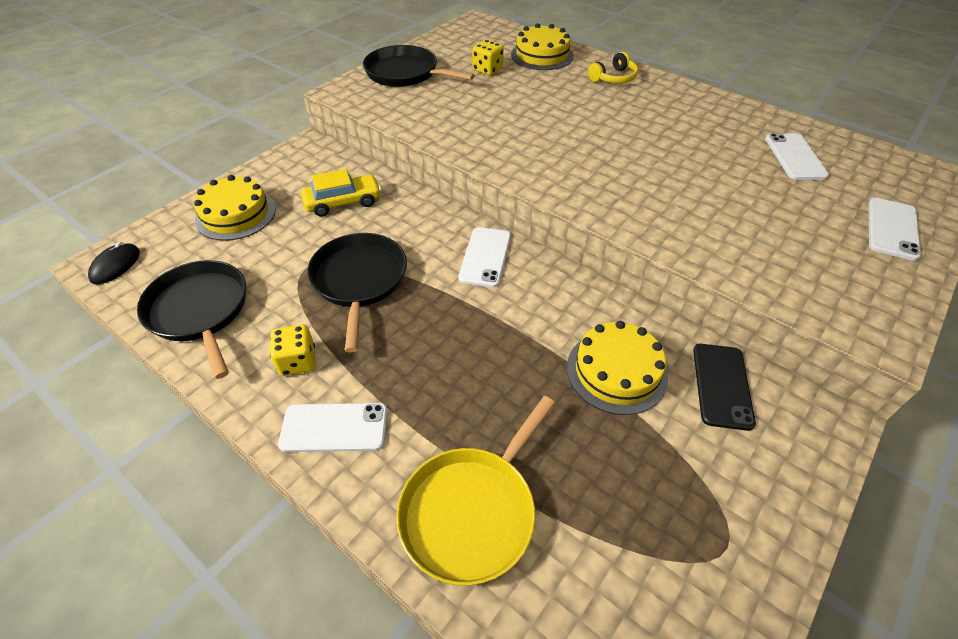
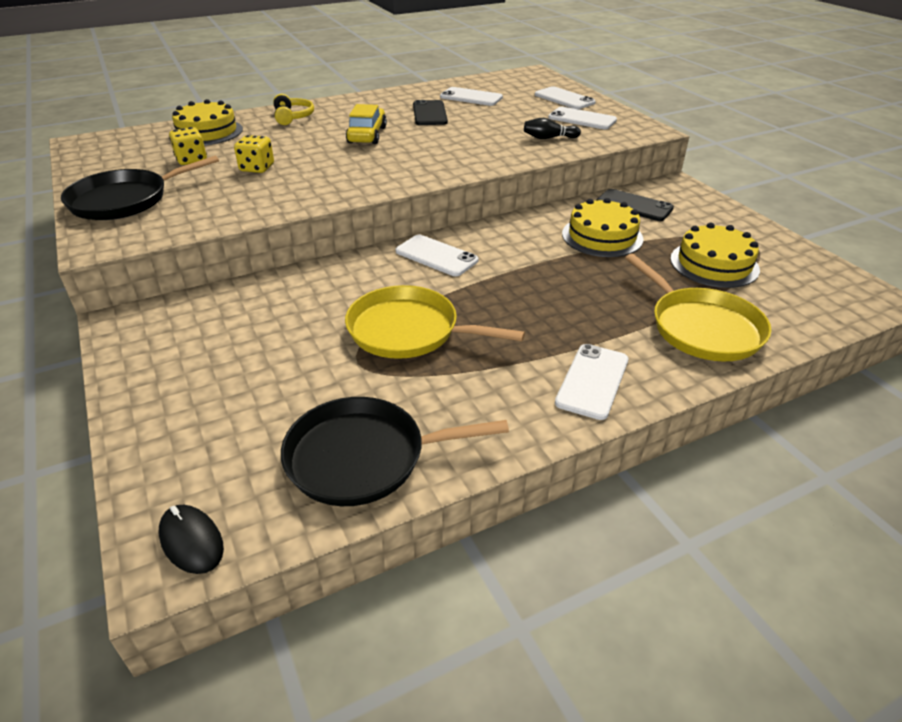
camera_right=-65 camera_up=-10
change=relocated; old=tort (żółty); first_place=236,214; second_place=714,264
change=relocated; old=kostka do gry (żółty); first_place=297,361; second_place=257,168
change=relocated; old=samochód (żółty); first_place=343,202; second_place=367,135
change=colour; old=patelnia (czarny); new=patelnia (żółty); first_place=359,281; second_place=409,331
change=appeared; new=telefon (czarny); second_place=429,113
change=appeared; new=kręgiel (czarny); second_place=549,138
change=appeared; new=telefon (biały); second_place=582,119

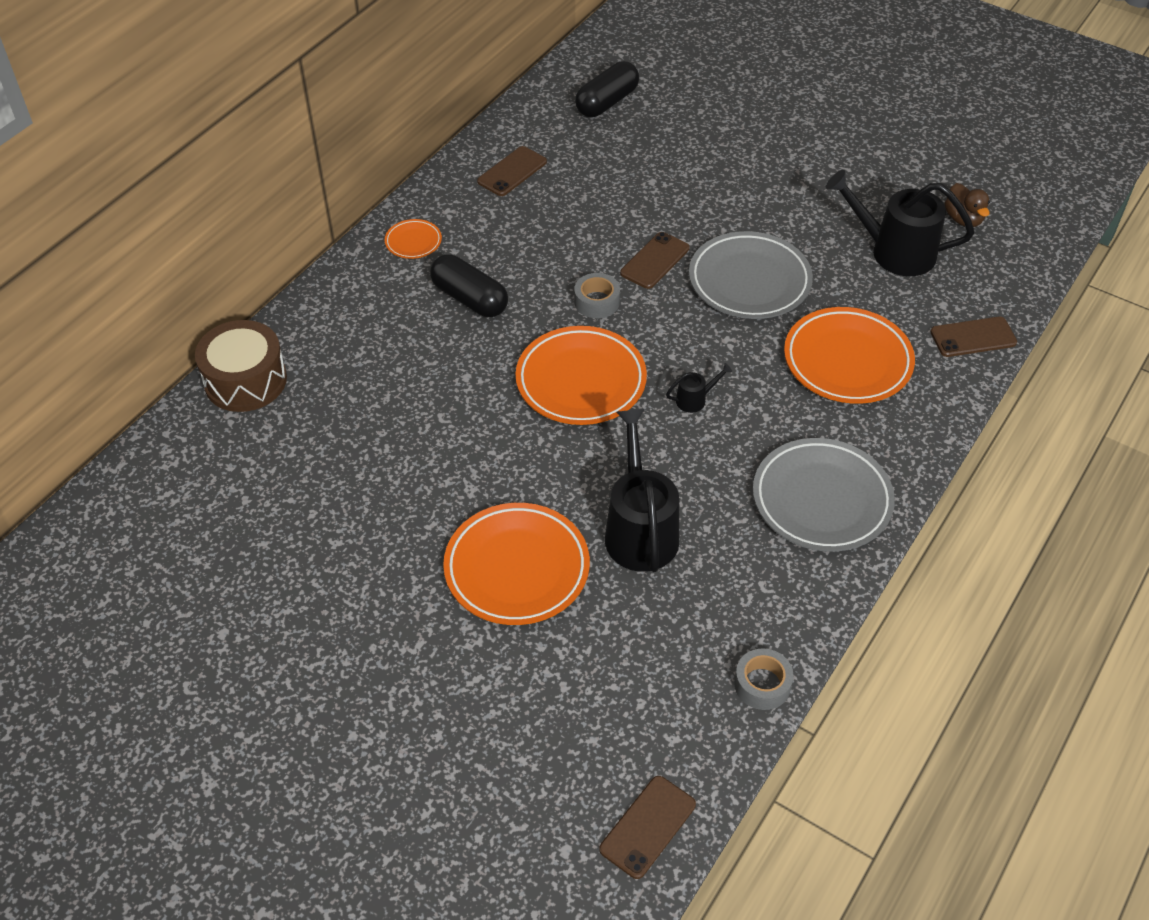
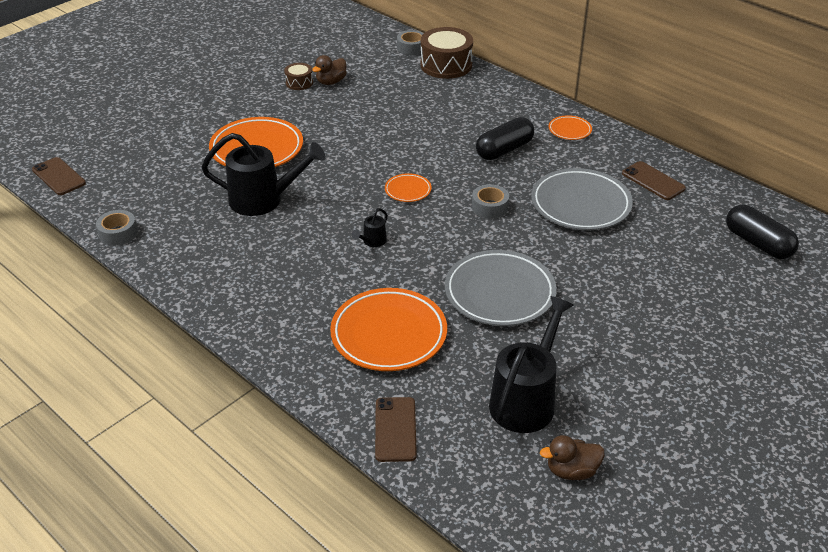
camera_right=100 camera_up=-10
change=size; old=talerz (pomarańczowy); first_place=581,381; second_place=408,190; factor=0.48
change=missing; old=telefon (brązowy); first_place=655,261
change=spun; old=konewka (czarny); first_place=695,399; second_place=372,242; degrees=45
change=relocated; old=talerz (szary); first_place=821,500; second_place=580,204
change=appeared; new=bęben (brązowy); second_place=299,83
change=appeared; new=kaczka (brązowy); second_place=331,82
change=appeared; new=taśma klejąca (szary); second_place=411,48

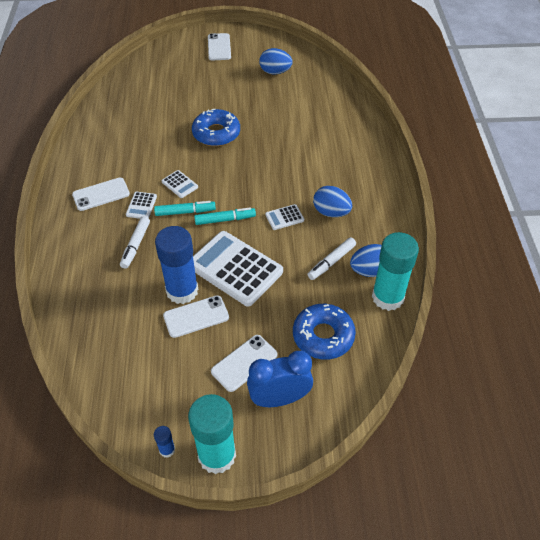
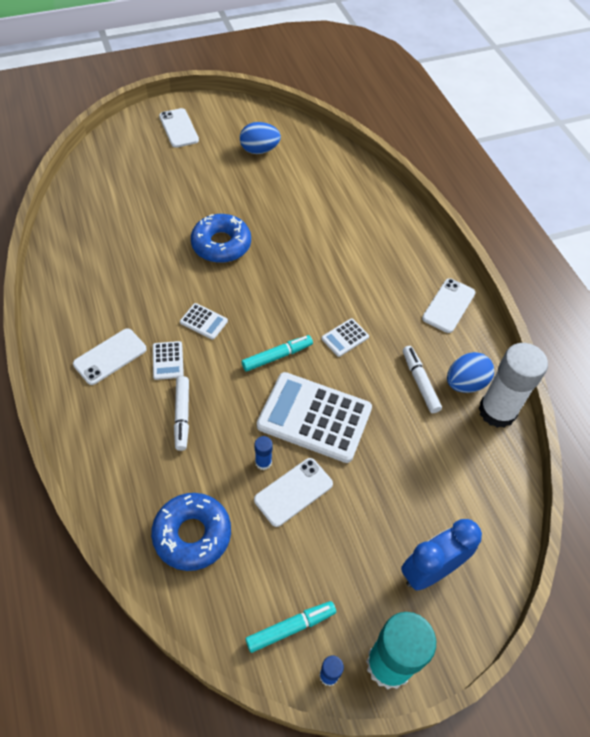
camera_right=-20 camera_up=5
change=relocated; old=flamaster (turkusowy); first_place=185,212; second_place=291,627
change=size; old=klej w sztyfcie (niebieski); first_place=182,291; second_place=263,462; factor=0.42
change=relocated; old=telefon (biały); first_place=244,363; second_place=448,305
change=relocated; old=donut (niebieski); first_place=323,336; second_place=192,534
change=spun; old=flamaster (biały); first_place=331,262; second_place=420,382; degrees=135
change=missing; old=jajko (niebieski); first_place=331,212
change=colour; old=klej w sztyfcie (turkusowy); new=klej w sztyfcie (biały); first_place=387,297; second_place=497,411

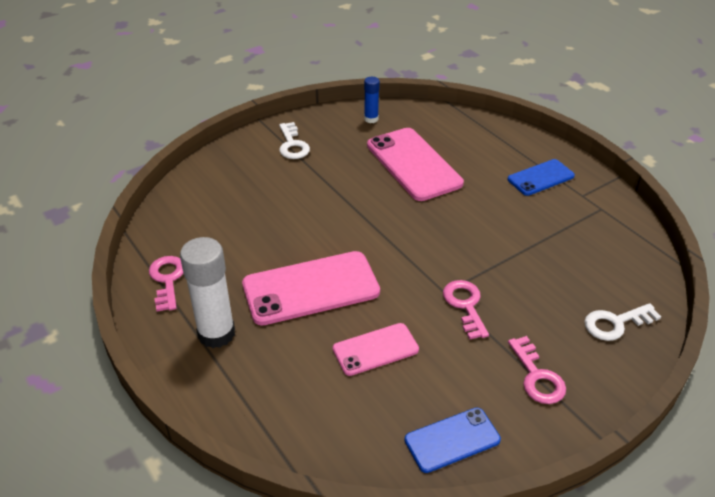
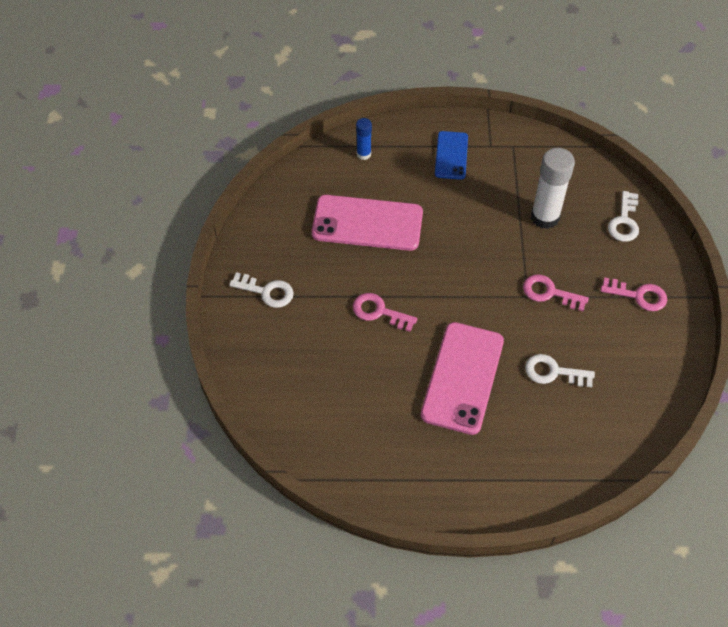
camera_right=-55 camera_up=15
change=relocated; old=klucz (różowy); first_place=167,280; second_place=379,312
change=relocated; old=klej w sztyfcie (biały); first_place=216,334; second_place=545,217
change=exchanged; old=telefon (różowy); new=klucz (biały); first_place=375,349; second_place=553,372
change=relocated; old=klej w sztyfcie (niebieski); first_place=371,119; second_place=363,154
change=missing; old=telefon (niebieski); first_place=452,440

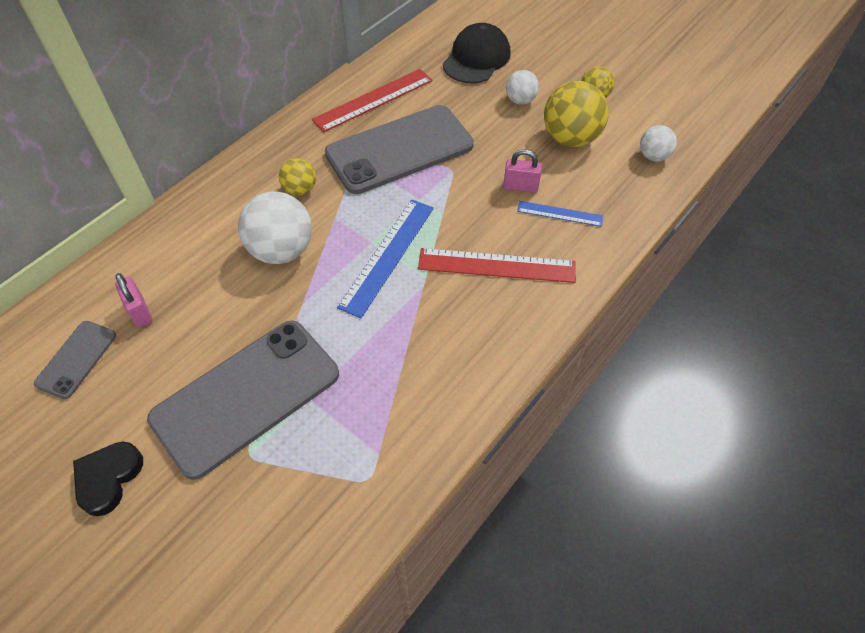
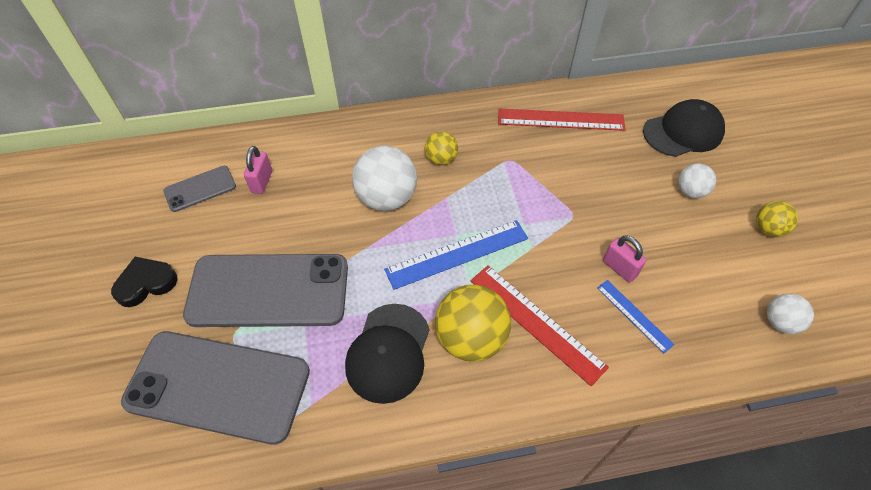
camera_right=40 camera_up=0
change=relocated; old=telefon (szary); first_place=399,150; second_place=218,386
change=relocated; old=piłka (żółty); first_place=570,138; second_place=470,338
change=appeared; new=czapka (czarny); second_place=388,353

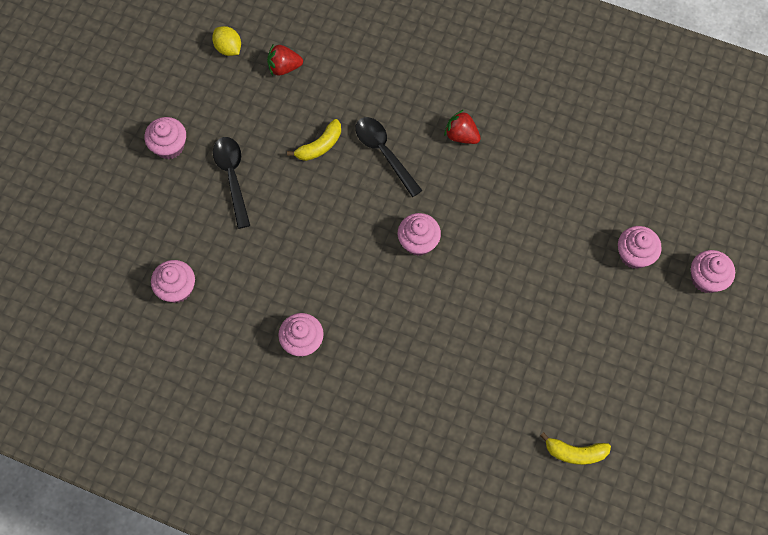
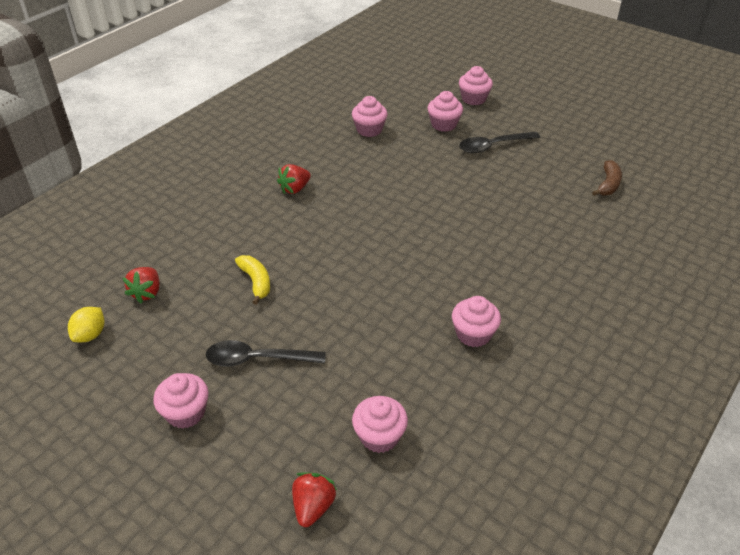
camera_right=-75 camera_up=-25
change=spun; old=cytryna (żółty); first_place=228,48; second_place=90,335; degrees=-45
change=relocated; old=łyżka (czarny); first_place=384,153; second_place=493,146
change=relocated; old=muffinka (różowy); first_place=418,242; second_place=369,130
change=colour; old=banan (żółty); new=banan (brązowy); first_place=575,452; second_place=608,184
change=appeared; new=truskawka (czerwony); second_place=313,507

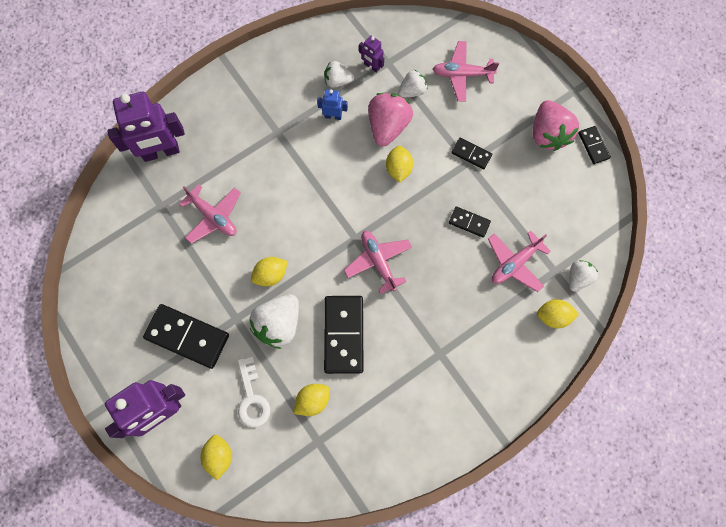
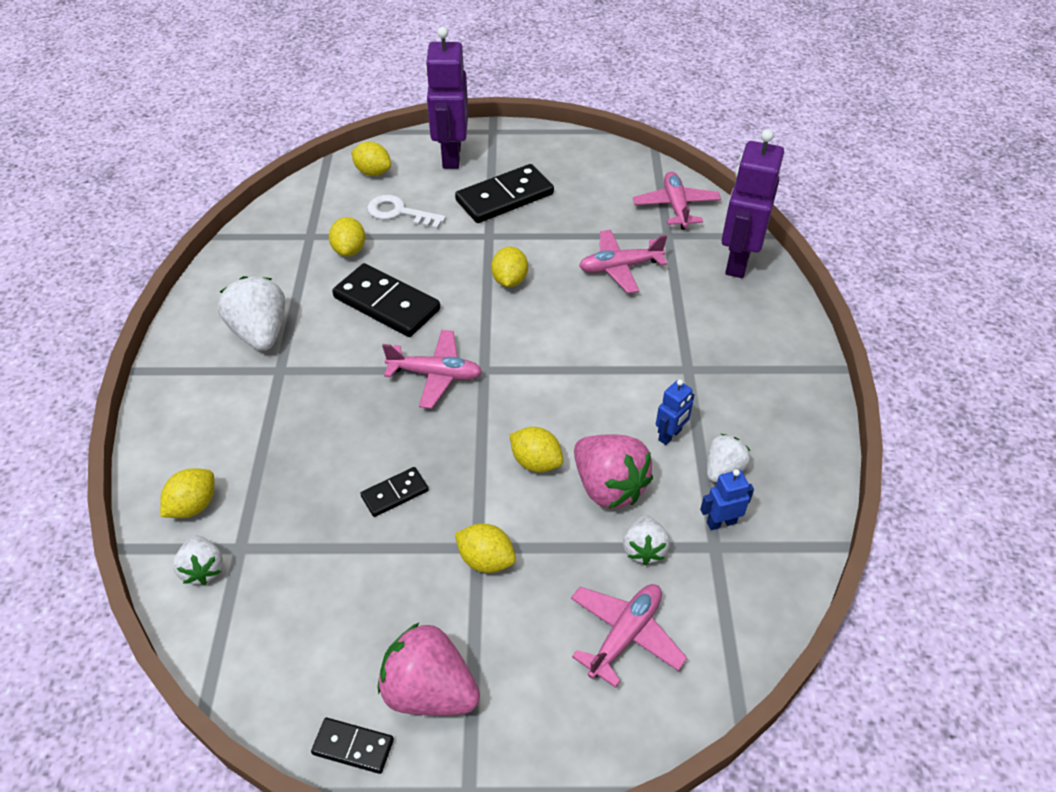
camera_right=125 camera_up=-25
change=relocated; old=truskawka (biały); first_place=278,324; second_place=260,333
change=colour; old=robot (fioletowy); new=robot (niebieski); first_place=371,66; second_place=721,522
change=exchanged; old=kostka domina (czarny); new=cytryna (żółty); first_place=471,154; second_place=486,560
change=relocated; old=samolot (różowy); first_place=515,263; second_place=676,207

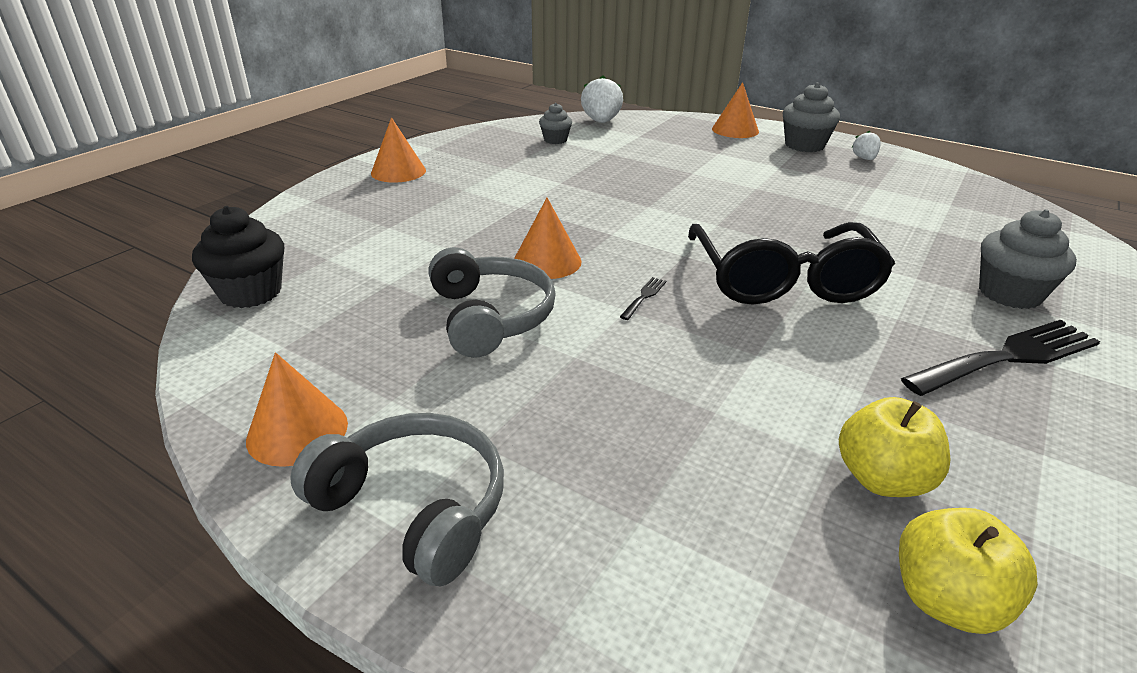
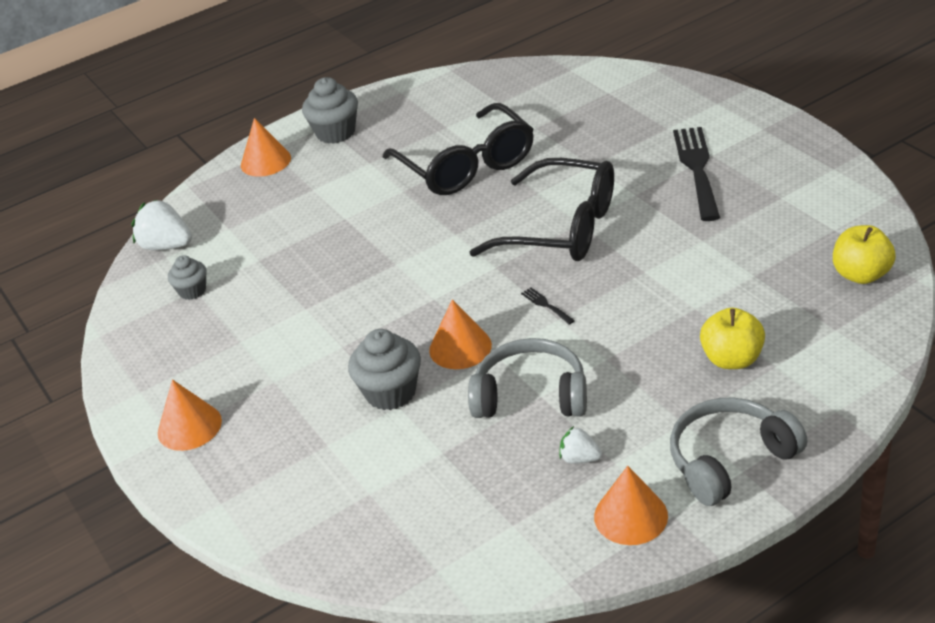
camera_right=-60 camera_up=5
change=missing; old=muffinka (czarny); first_place=251,292
change=relocated; old=jabłko (żółty); first_place=882,479; second_place=732,359
change=relocated; old=truskawka (biały); first_place=864,158; second_place=579,458
change=relocated; old=muffinka (szary); first_place=1009,294; second_place=390,392
change=appeared; new=okulary (czarny); second_place=466,165

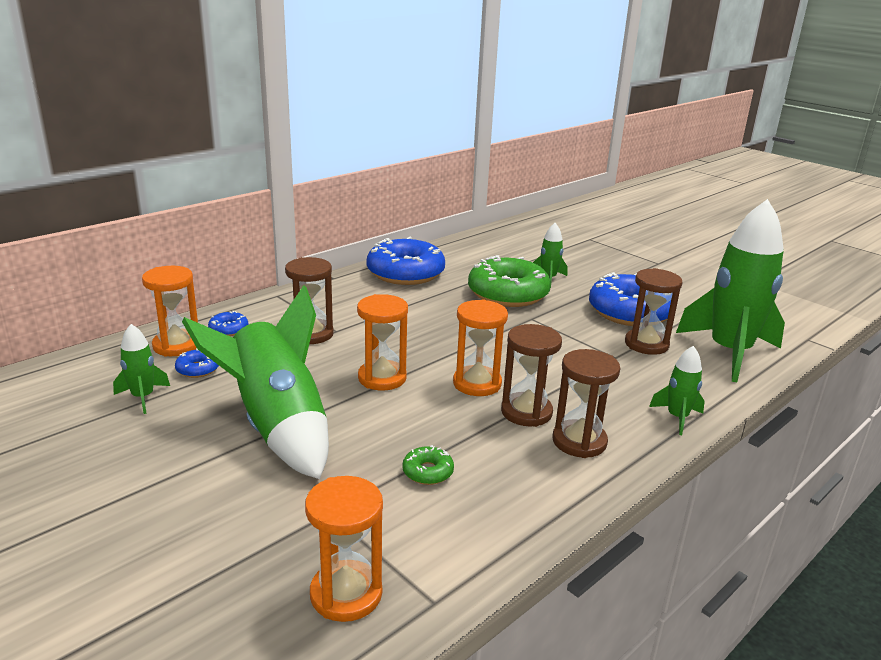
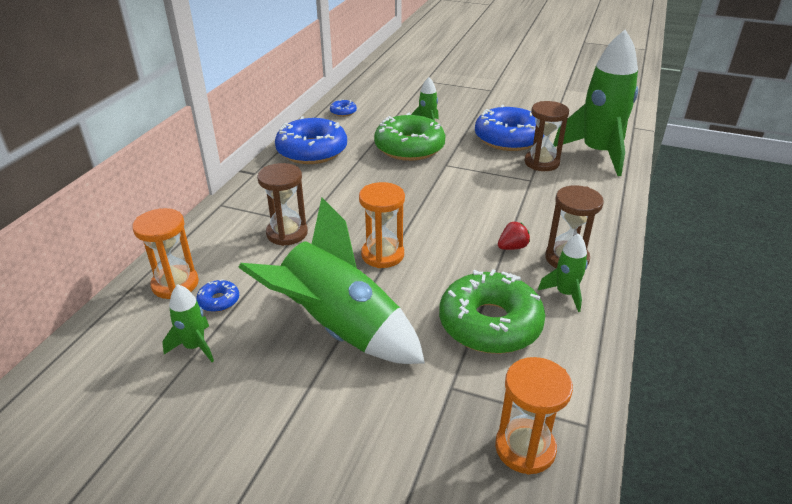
camera_right=-25 camera_up=10
change=relocated; old=donut (niebieski); first_place=228,329; second_place=343,112
change=size; old=donut (zielony); first_place=428,472; second_place=490,324; factor=2.39
change=missing; old=klepsydra (pomarańczowy); first_place=477,383
change=exchanged; old=klepsydra (brązowy); new=truskawka (czerwony); first_place=526,412; second_place=512,247
change=relocated; old=rakieta (zielony); first_place=677,417; second_place=565,293

